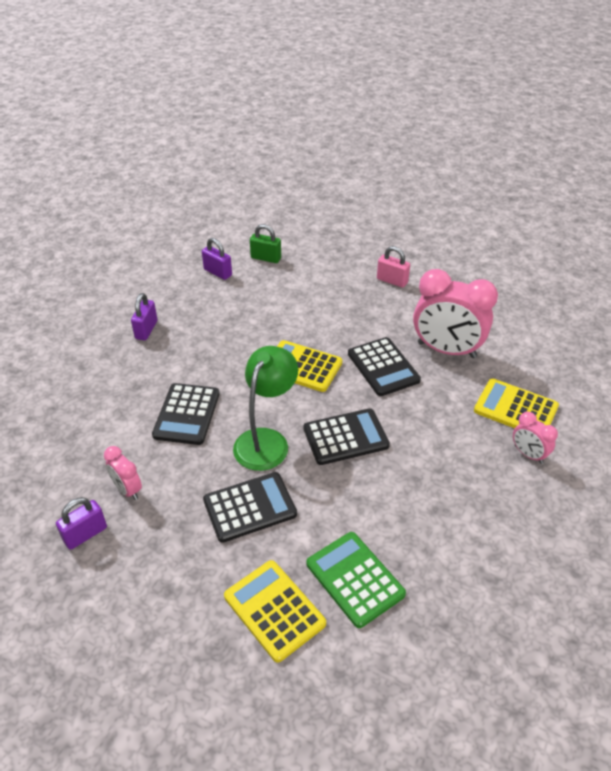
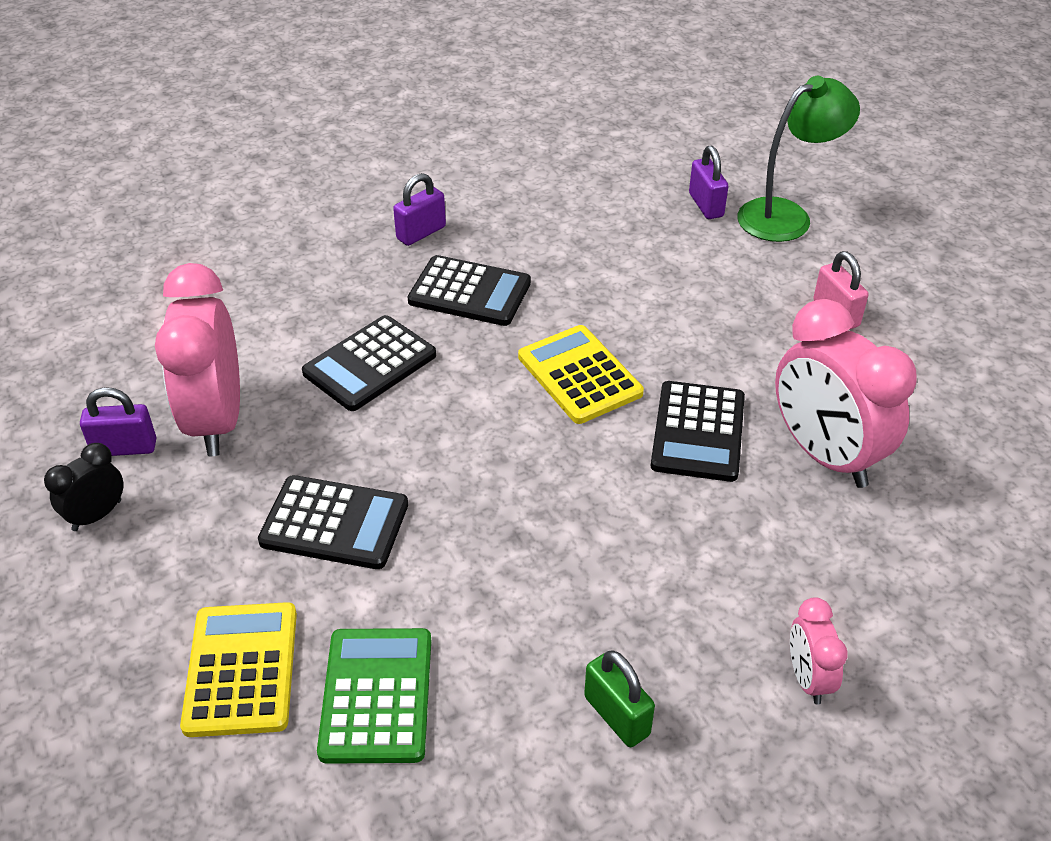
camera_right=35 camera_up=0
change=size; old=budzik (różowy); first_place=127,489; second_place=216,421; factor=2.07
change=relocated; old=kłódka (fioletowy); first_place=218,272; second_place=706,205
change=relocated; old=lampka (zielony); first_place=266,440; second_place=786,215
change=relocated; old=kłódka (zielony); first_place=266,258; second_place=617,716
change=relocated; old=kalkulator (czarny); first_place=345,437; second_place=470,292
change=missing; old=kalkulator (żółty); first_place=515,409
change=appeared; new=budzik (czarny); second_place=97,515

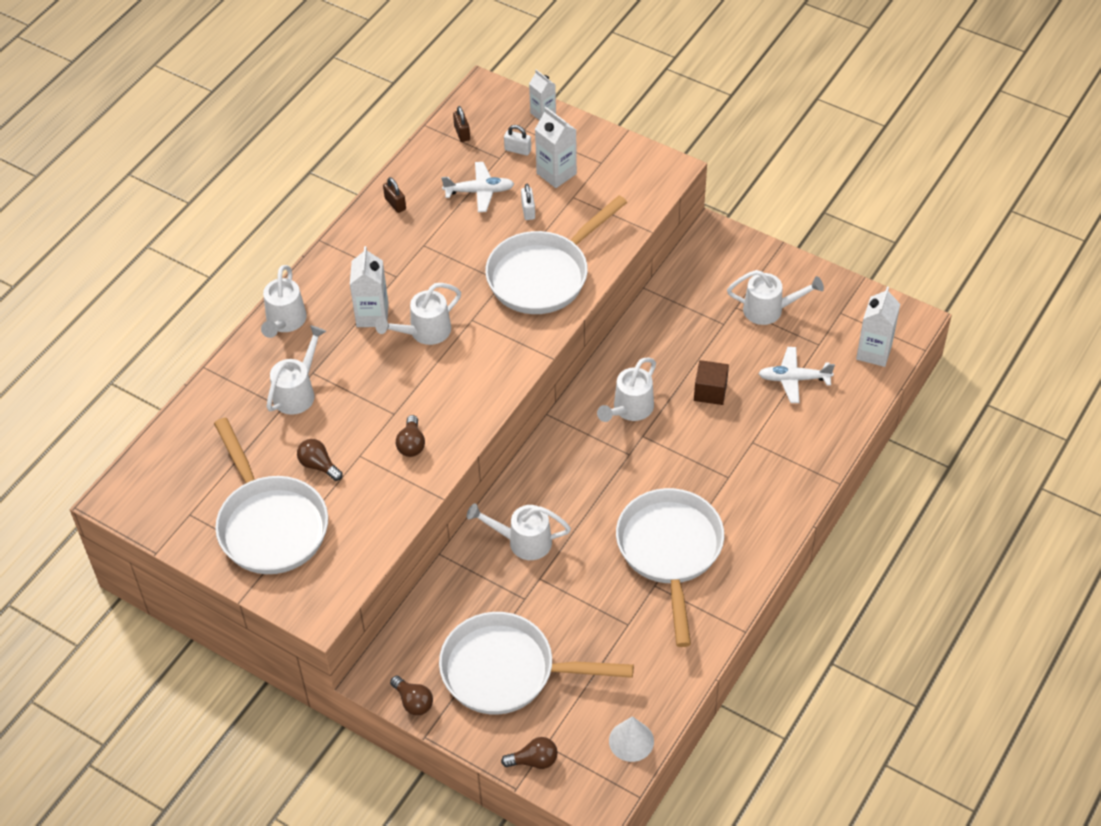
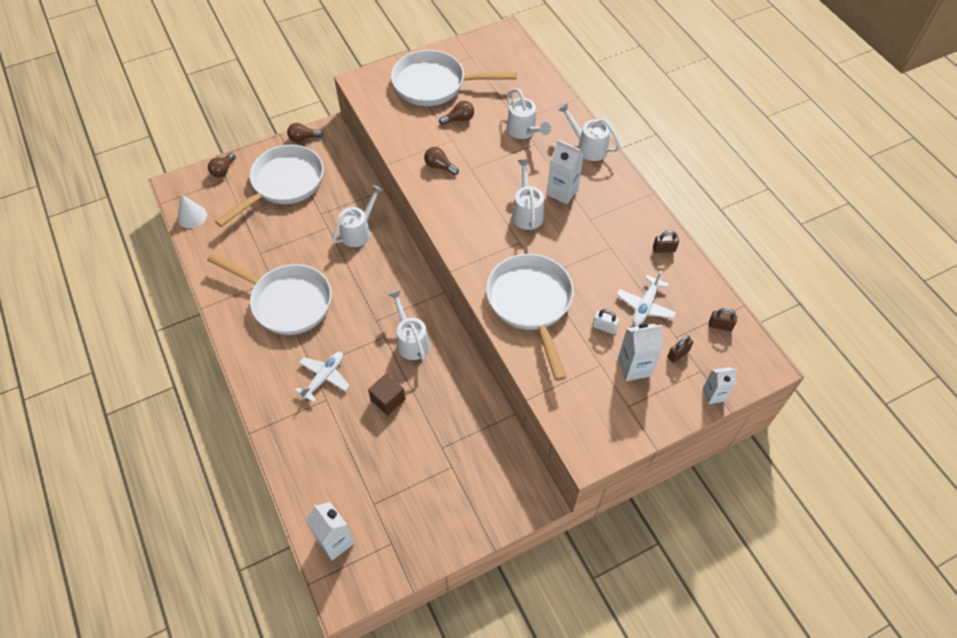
camera_right=120 camera_up=5
change=colour; old=kłódka (biały); new=kłódka (brązowy); first_place=517,150; second_place=678,354
change=missing; old=konewka (biały); first_place=769,310
change=relocated; old=samolot (biały); first_place=793,379; second_place=324,377

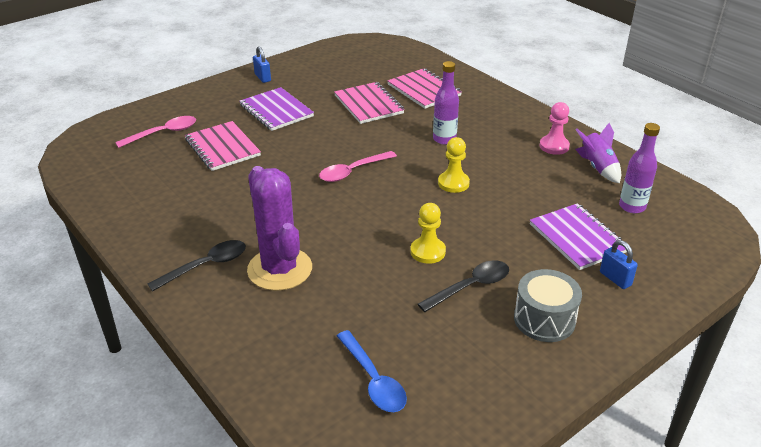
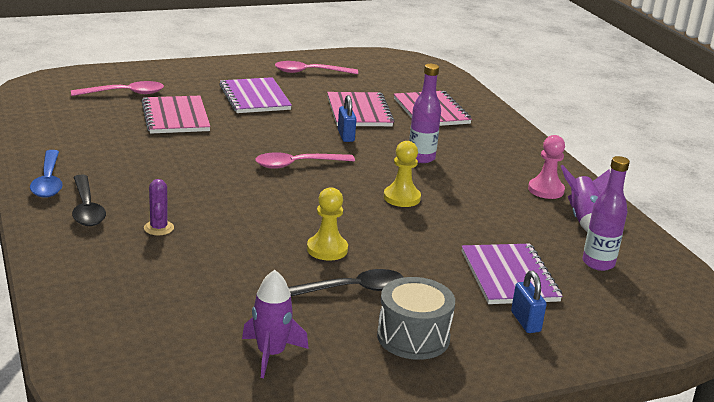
camera_right=15 camera_up=-10
change=spun; old=łyżka (czarny); first_place=206,266; second_place=86,208; degrees=90
change=size; old=kaktus (fioletowy); first_place=280,269; second_place=159,228; factor=0.41
change=relocated; old=kłódka (niebieski); first_place=262,78; second_place=346,136
change=relocated; old=łyżka (niebieski); first_place=373,380; second_place=48,181
change=appeared; new=rakieta (fioletowy); second_place=271,354
change=appeared; new=łyżka (różowy); second_place=310,72

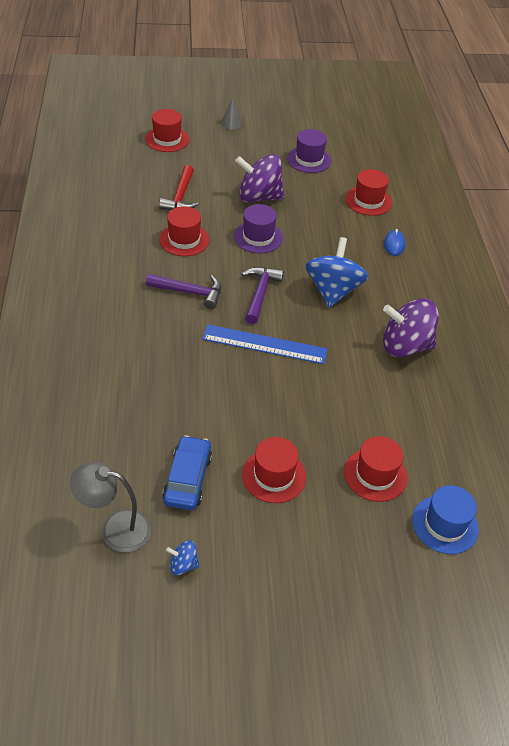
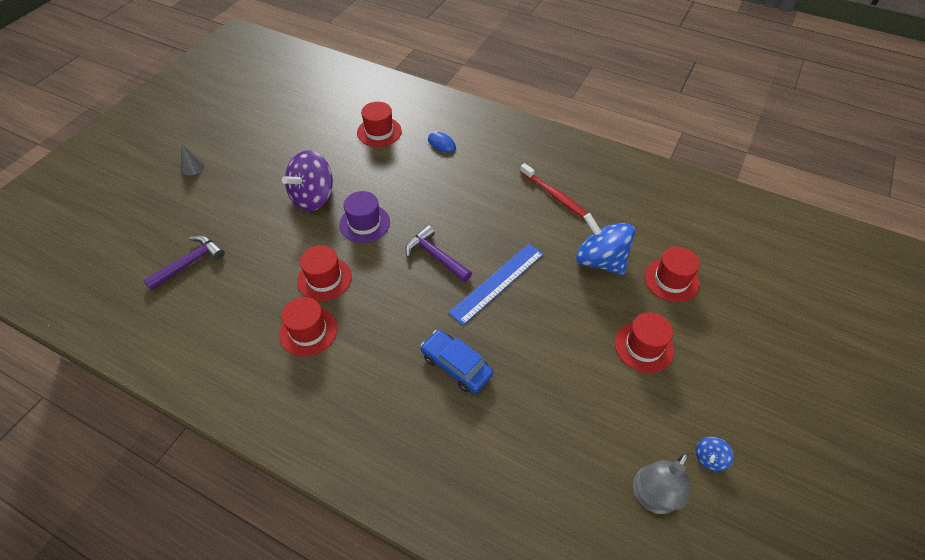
camera_right=-55 camera_up=5
change=relocated; old=kapelusz (czerwony); first_place=167,139; second_place=308,331
change=relocated; old=młotek (fioletowy); first_place=190,292; second_place=189,263
change=missing; old=młotek (czerwony); first_place=180,196
change=relocated; old=samochód (niebieski); first_place=188,479; second_place=456,365
change=missing; old=kapelusz (fioletowy); first_place=309,160
change=relocated; old=bączek (niebieski); first_place=333,290; second_place=600,260
change=exchanged; old=bączek (fioletowy); new=szczoteczka do zębów (czerwony); first_place=405,346; second_place=554,195
change=missing; old=kapelusz (niebieski); first_place=445,524

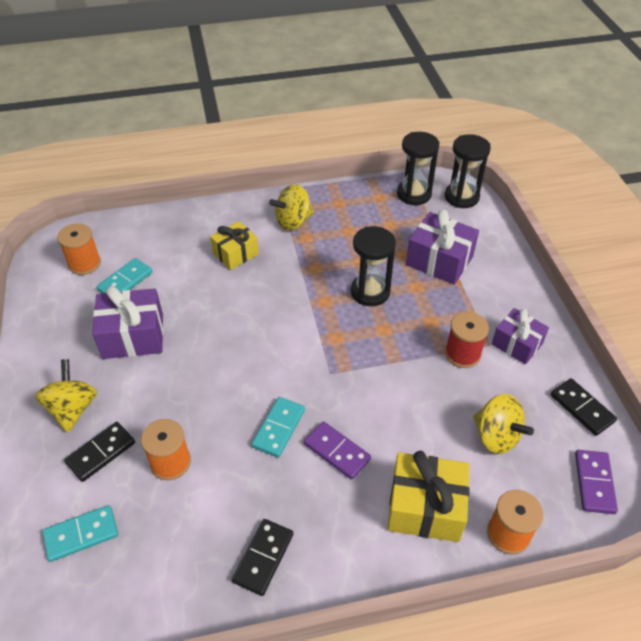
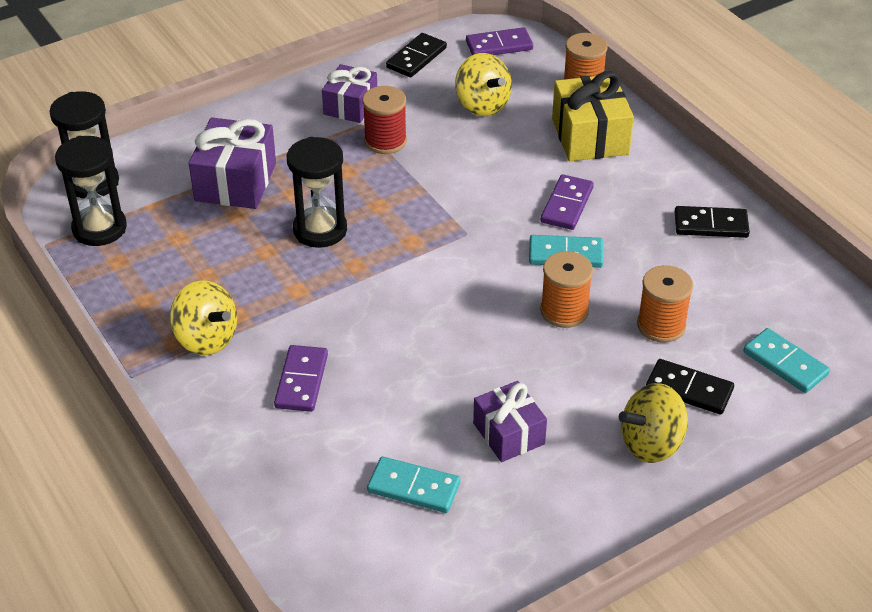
camera_right=-110 camera_up=-5
change=relocated; old=szpulka (pomarańczowy); first_place=84,263; second_place=564,311
change=size; old=prezent (fioletowy); first_place=133,336; second_place=508,434; factor=0.66
change=exchanged; old=prezent (żółty); new=kostka domina (fioletowy); first_place=235,254; second_place=301,381
change=spun; old=bączek (żółty); first_place=496,436; second_place=482,105; degrees=120

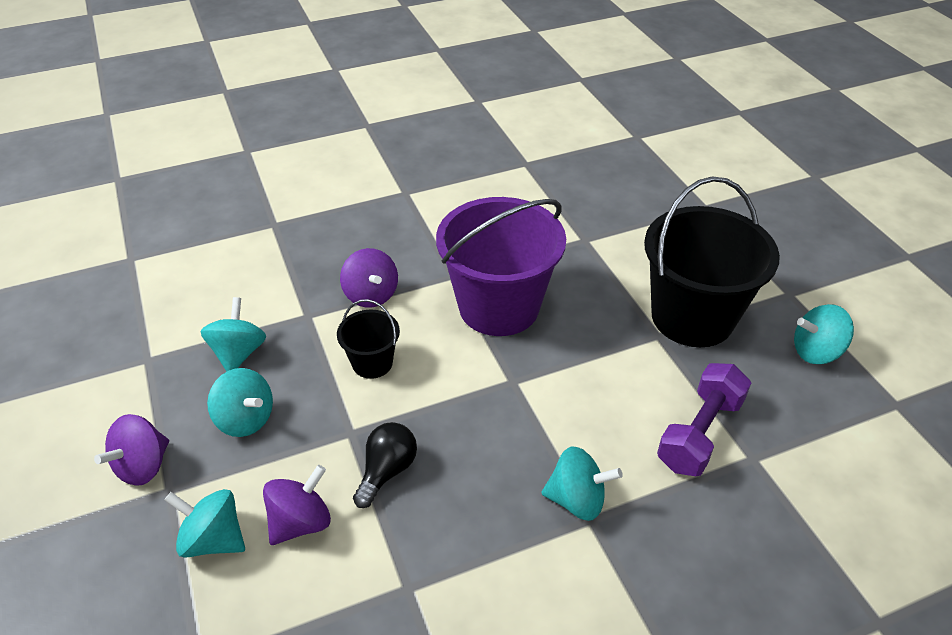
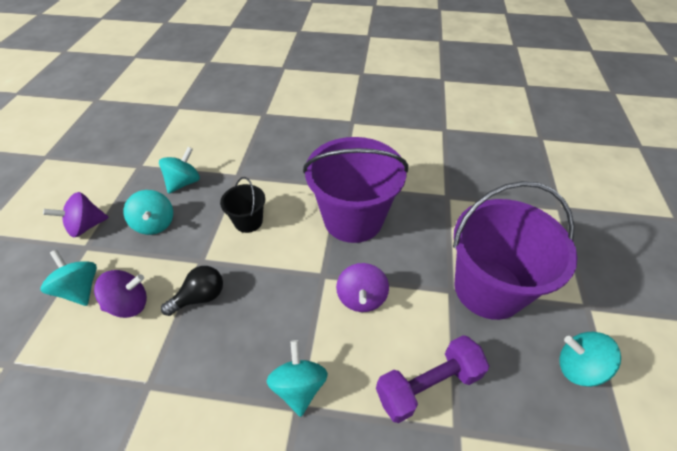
camera_right=30 camera_up=5
change=relocated; old=bączek (fioletowy); first_place=371,295; second_place=361,298
change=spun; old=bączek (turkusowy); first_place=577,499; second_place=299,386; degrees=-135
change=colour; old=wiadro (czarny); new=wiadro (fioletowy); first_place=692,317; second_place=488,288

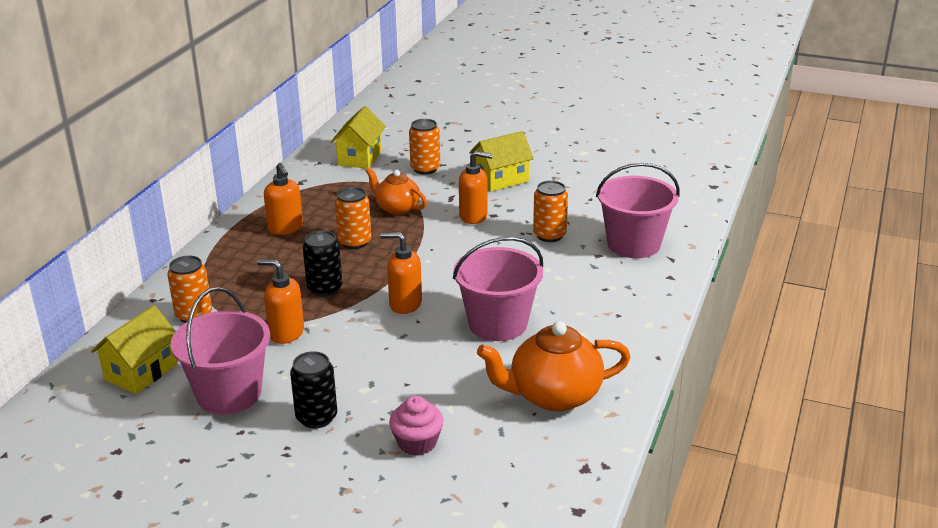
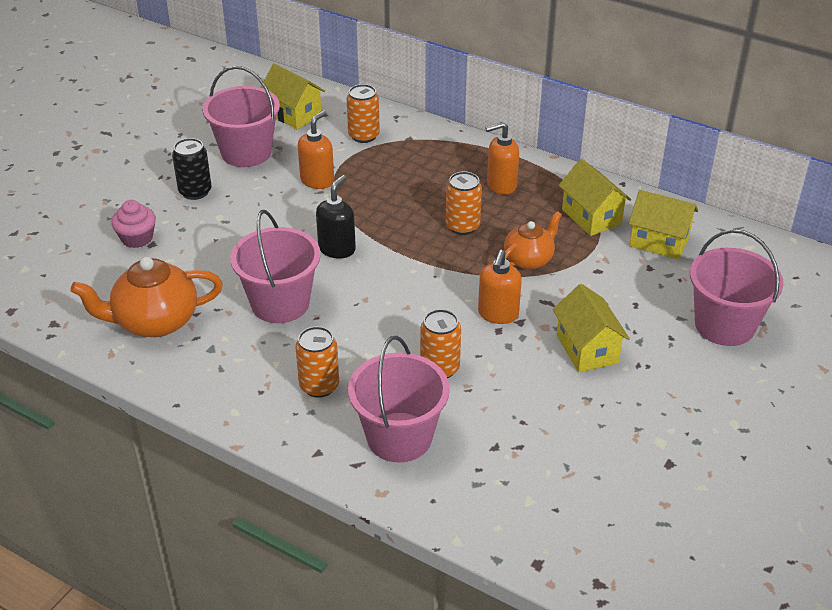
camera_right=100 camera_up=10
change=missing; old=puszka (czarny); first_place=324,288
change=colour; old=dozownik mydła (pomarańczowy); new=dozownik mydła (czarny); first_place=405,304; second_place=337,249
change=relocated; old=puszka (pomarańczowy); first_place=425,169; second_place=319,386
change=spun; old=imbryk (pomarańczowy); first_place=553,395; second_place=155,321; degrees=-105
change=appeared; new=domek (żółty); second_place=591,217
change=appeared; new=wiadro (różowy); second_place=724,325

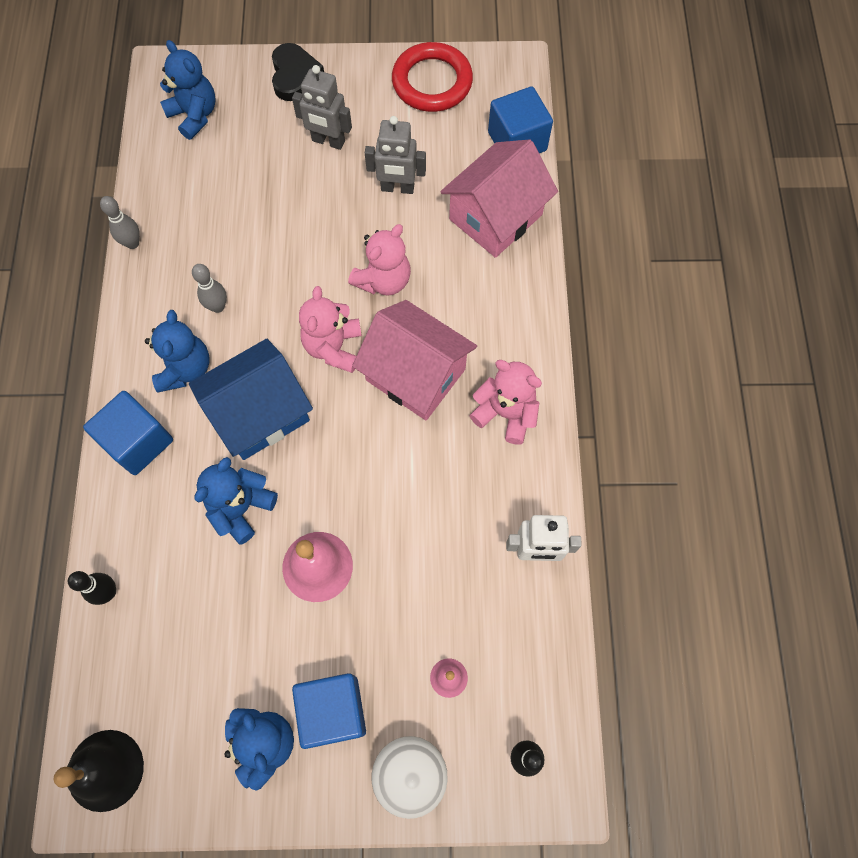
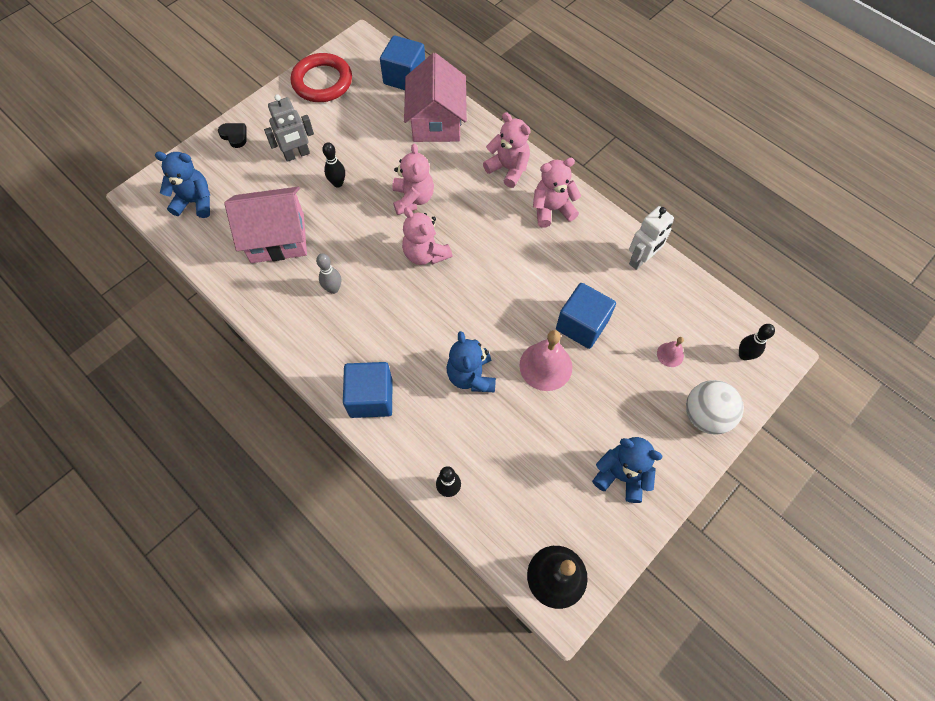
camera_right=-45 camera_up=-5
change=missing; old=kręgiel (szary); first_place=132,243
change=missing; old=miś (niebieski); first_place=185,368
change=missing; old=domek (niebieski); first_place=259,413
change=size; old=serce (czarny); first_place=294,75; second_place=234,136; factor=0.65
change=relocated; old=sześcian (niebieski); first_place=333,711; second_place=582,325
change=relocated; old=domek (różowy); first_place=415,374; second_place=277,238
change=missing; old=robot (szary); first_place=397,188
change=appeared; new=kręgiel (czarny); second_place=338,183
change=appeared; new=miś (różowy); second_place=508,169

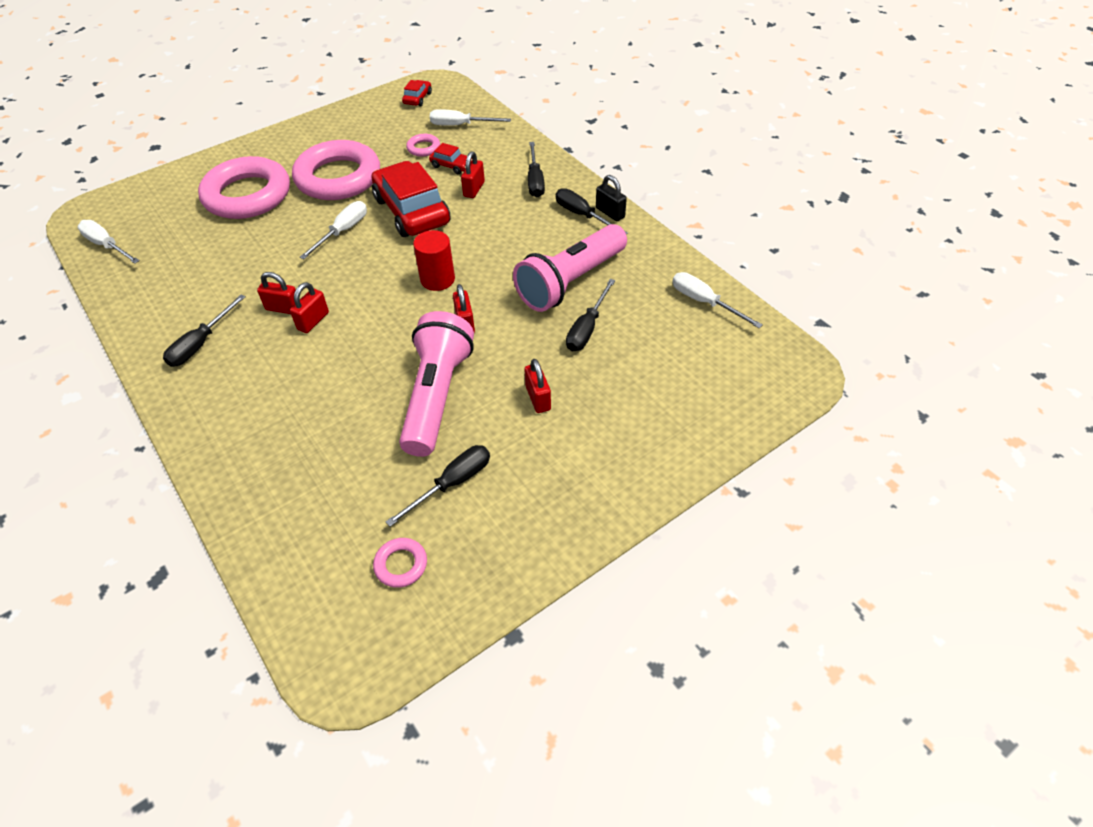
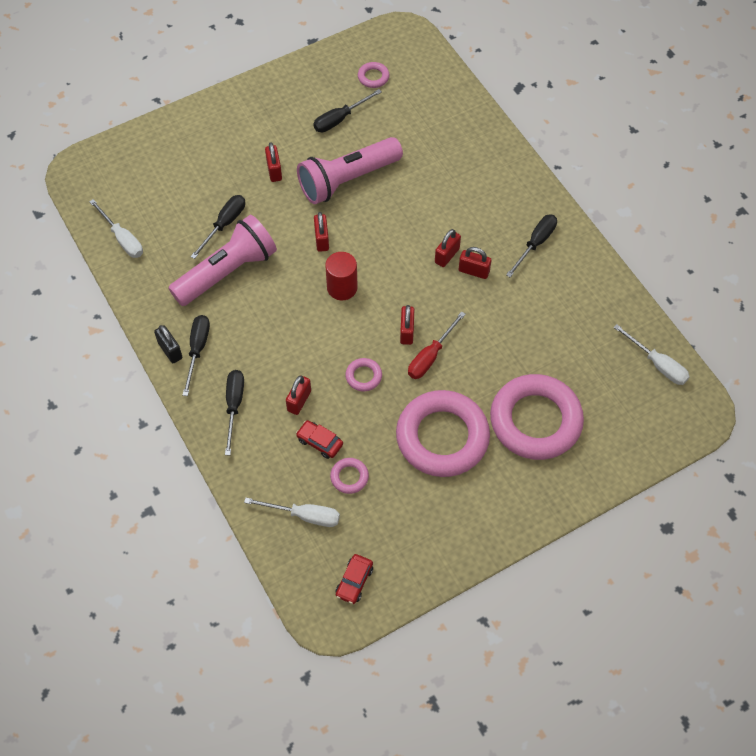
camera_right=-175 camera_up=10
change=colour; old=śrubokręt (biały); new=śrubokręt (czerwony); first_place=343,231; second_place=430,356
change=exchanged; old=samochód (czerwony); new=pierścień (różowy); first_place=412,211; second_place=363,376
change=spun; old=latarka (różowy); first_place=436,396; second_place=347,180; degrees=45
change=spun; old=śrubokręt (czarny); first_place=582,215; second_place=197,350; degrees=-135
change=appeared; new=kłódka (czerwony); second_place=407,331

